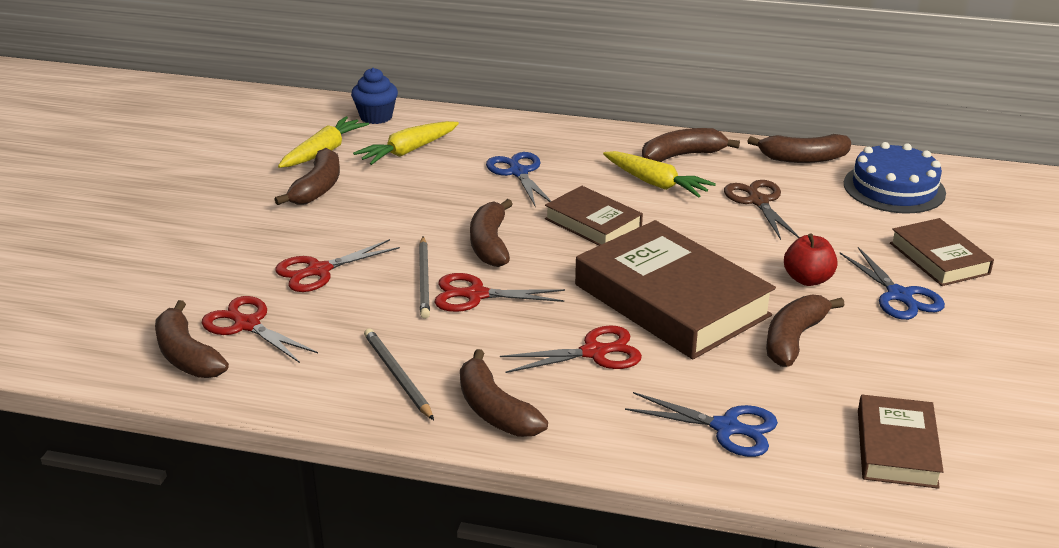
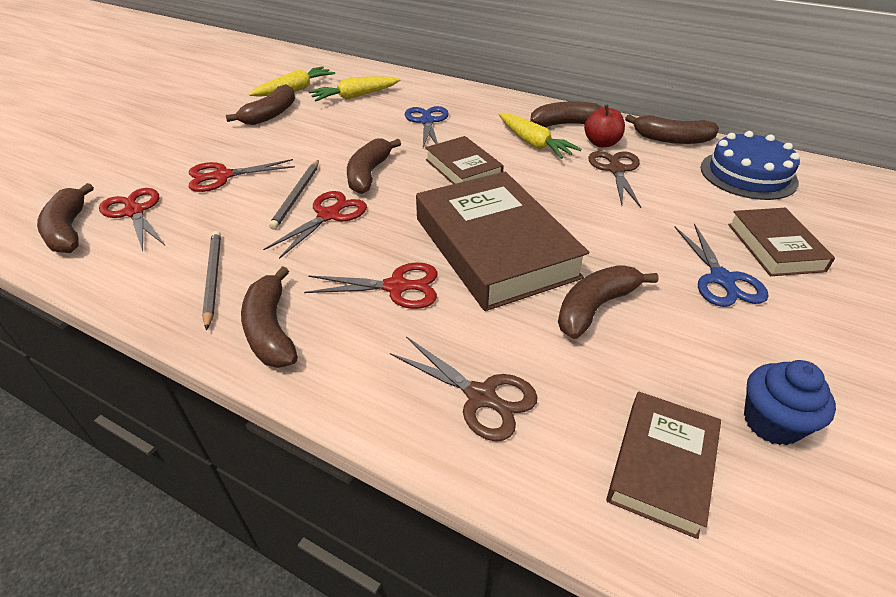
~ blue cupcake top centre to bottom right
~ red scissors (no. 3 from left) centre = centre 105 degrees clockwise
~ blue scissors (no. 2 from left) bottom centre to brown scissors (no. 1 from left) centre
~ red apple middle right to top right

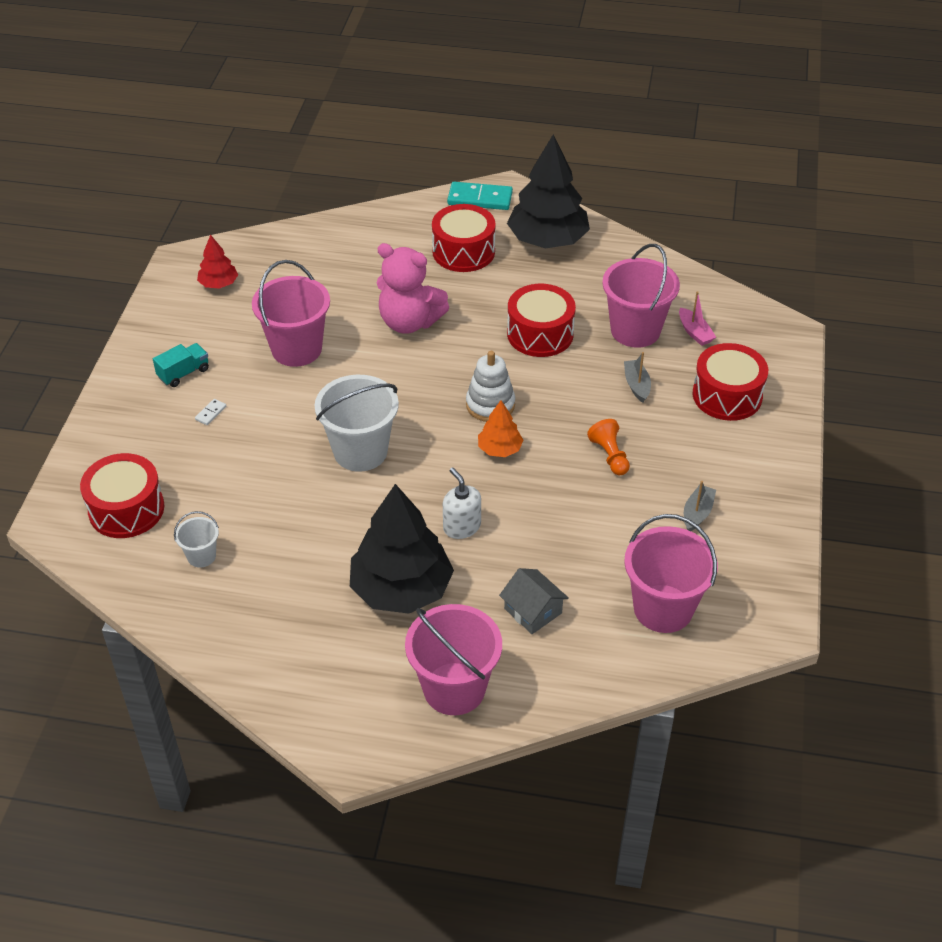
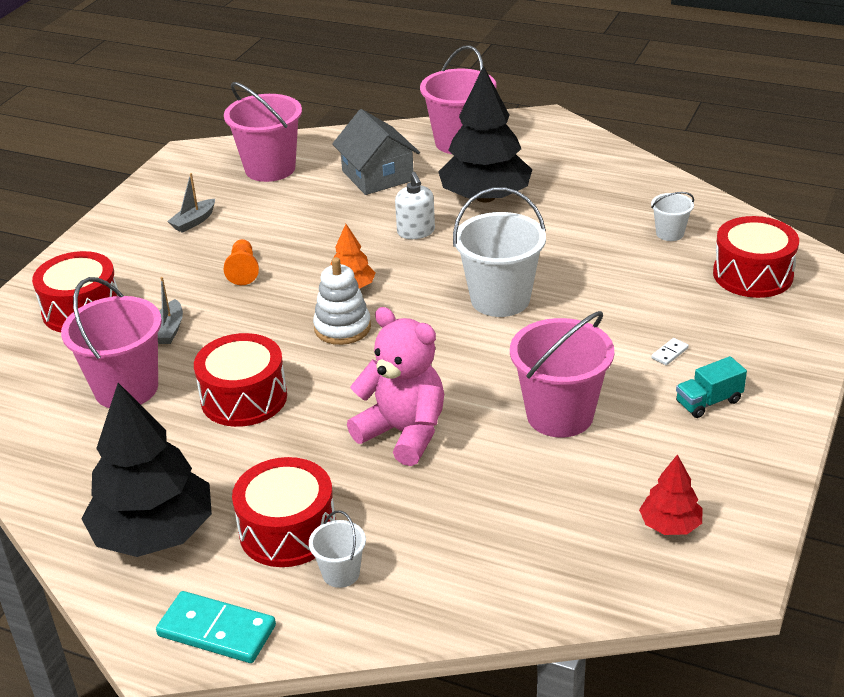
~ grey house centre = top centre x1.53
- pink boat middle right
+ white bucket (no. 1 from left) bottom centre

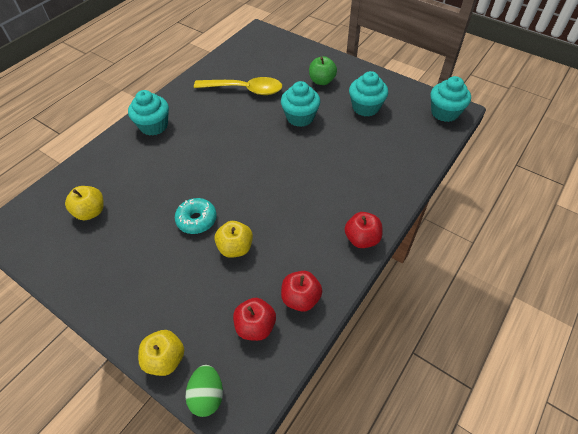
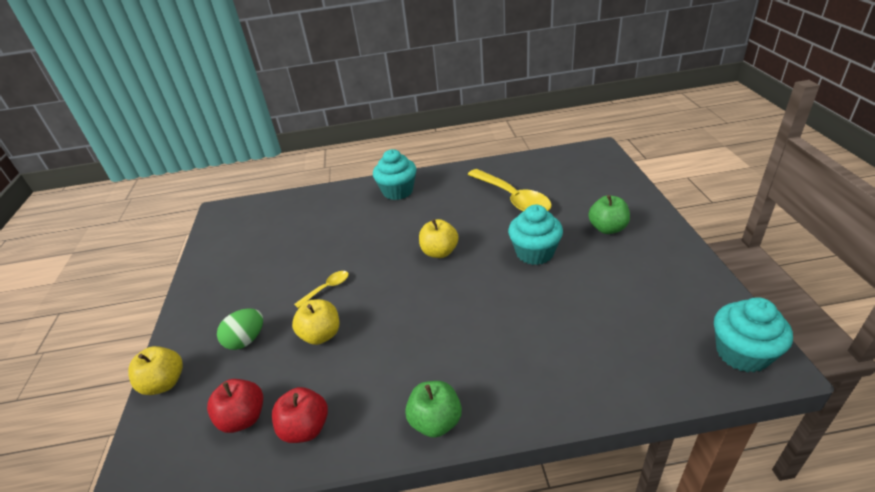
~ yellow apple (no. 1 from left in the first image) middle left to yellow apple (no. 3 from left) centre
~ turquoise donut centre to yellow spoon (no. 1 from left) centre
~ green egg bottom centre to bottom left
~ red apple (no. 3 from left) centre to green apple (no. 1 from left) bottom centre
- turquoise cupcake (no. 3 from left) top centre

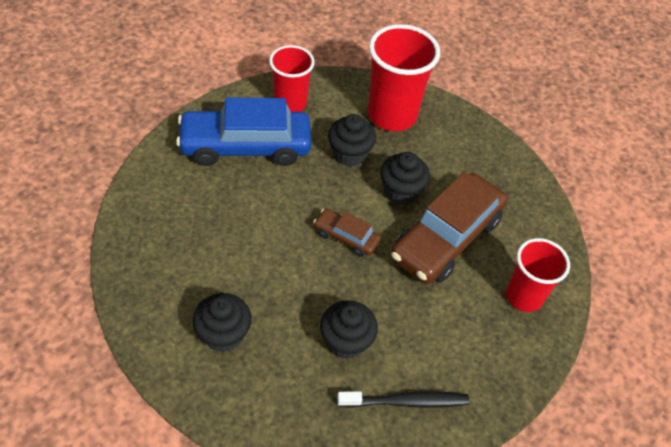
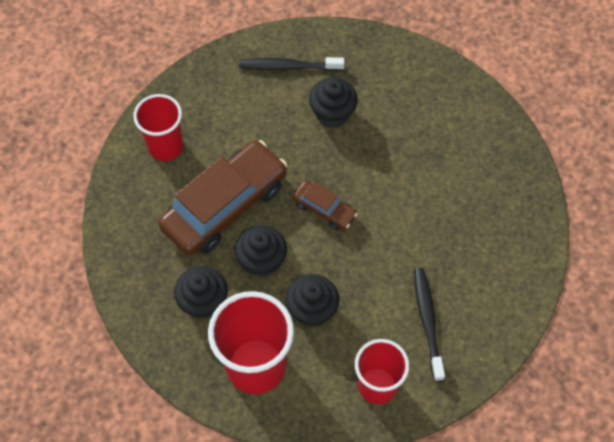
~ blue car top centre to black toothbrush (no. 2 from left) bottom right
~ black cupcake (no. 1 from left) bottom left to middle left

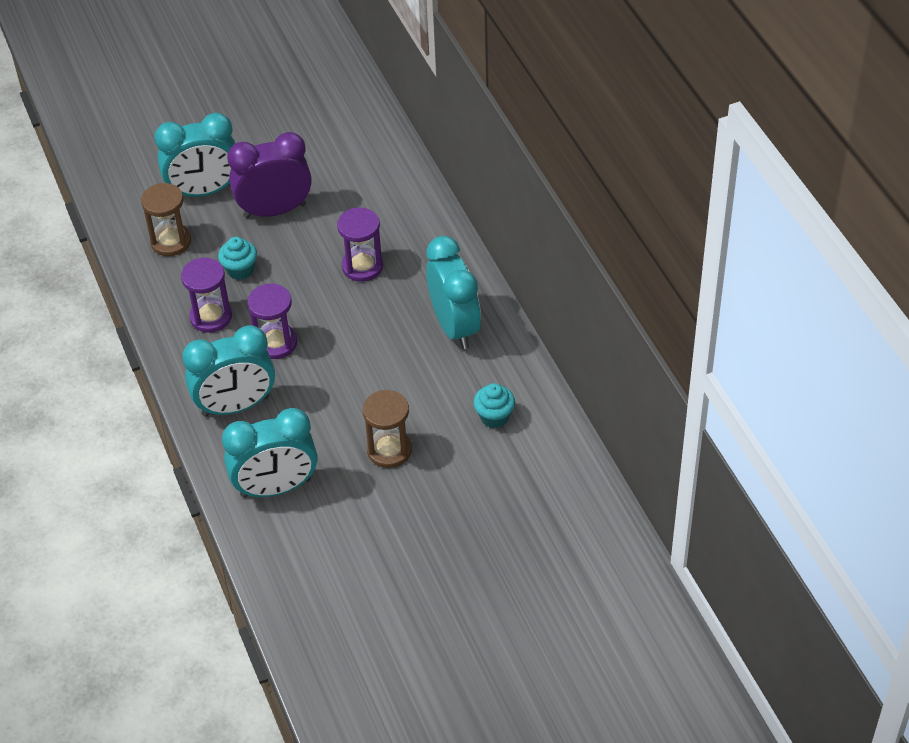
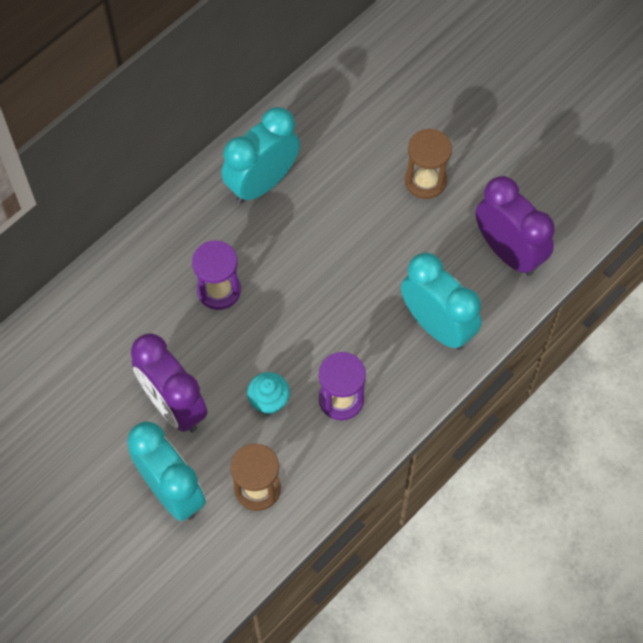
~ turquoise clock (no. 3 from left) middle left to purple clock (no. 2 from left) middle right
- purple hourglass (no. 2 from left) middle left
- turquoise cupcake (no. 2 from left) centre

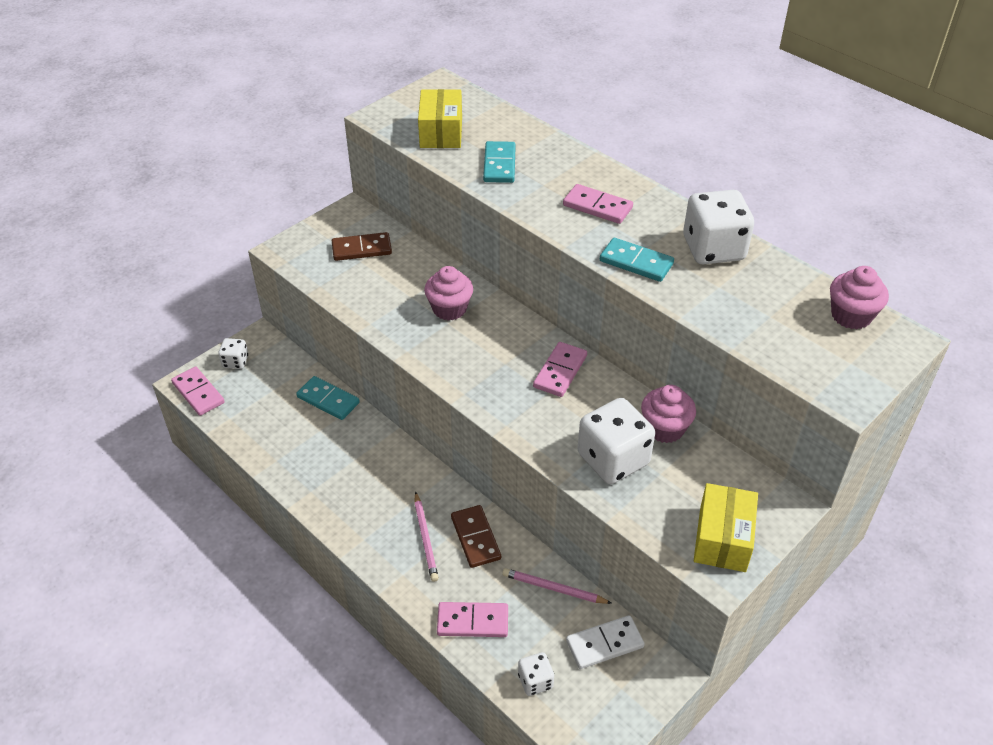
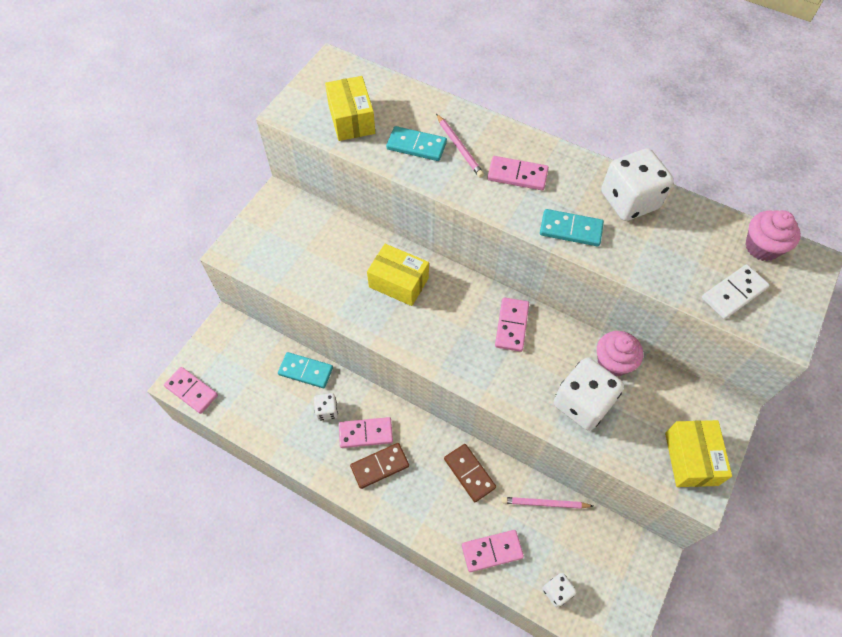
~ white dice (no. 1 from left) middle left to centre
~ brown domino (no. 1 from left) top centre to bottom centre
~ pink pencil (no. 1 from left) bottom centre to top centre
~ pink cupcake (no. 1 from left) centre to yellow box (no. 2 from left) centre
~ turquoise domino (no. 2 from left) top centre = top centre 60 degrees counterclockwise
~ white domino bottom centre to middle right
+ pink domino (no. 2 from left) bottom centre

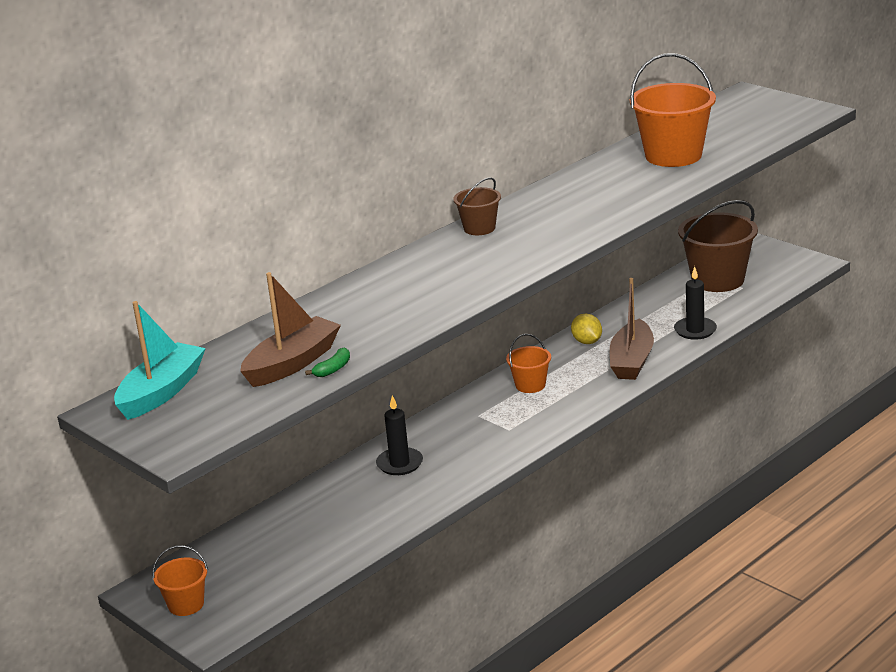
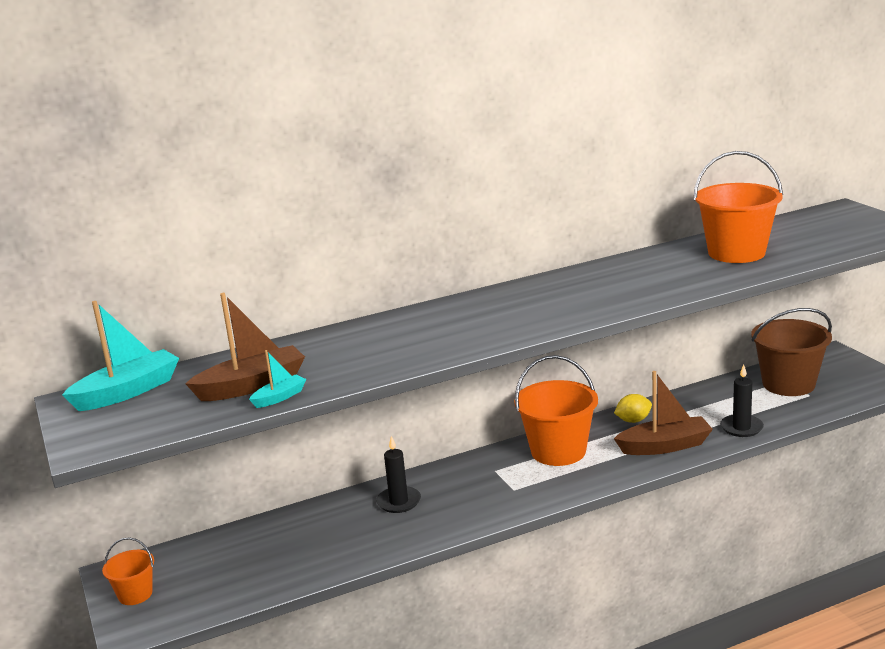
~ green banana centre to turquoise boat (no. 2 from left) middle left
- brown bucket (no. 1 from left) top centre
~ orange bucket (no. 2 from left) centre = centre x1.90
~ yellow lemon centre = middle right 75 degrees clockwise
~ brown boat (no. 2 from left) middle right = middle right 135 degrees counterclockwise

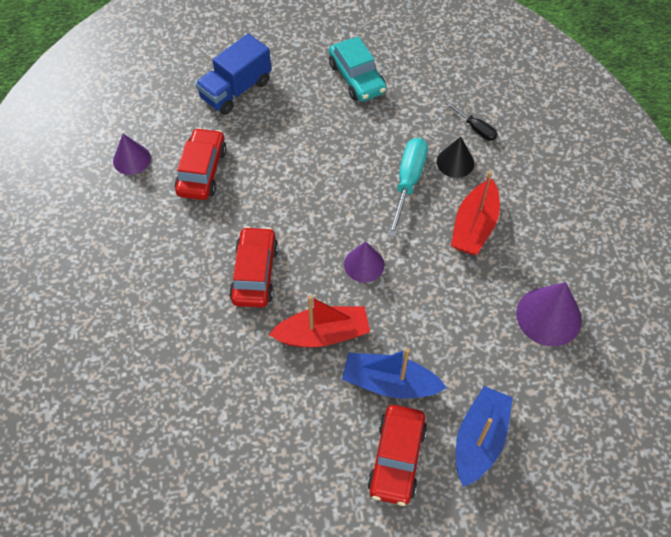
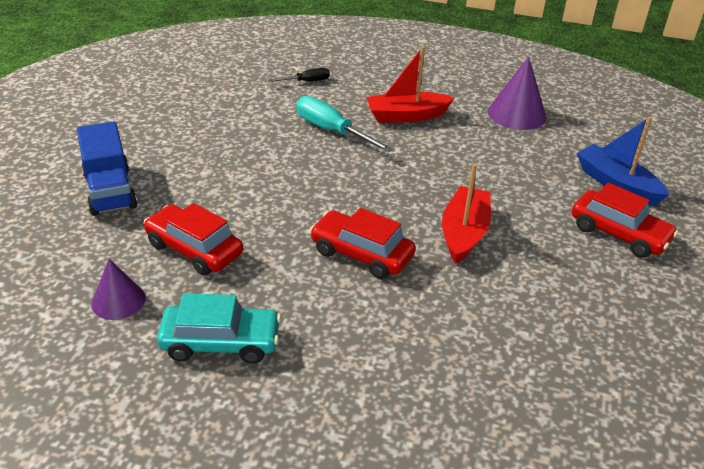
~ turquoise car top centre to bottom left
- blue boat (no. 1 from left) bottom centre
- purple cone (no. 2 from left) centre
- black cone top right
~ red boat (no. 2 from left in the first image) middle right = top centre 120 degrees clockwise

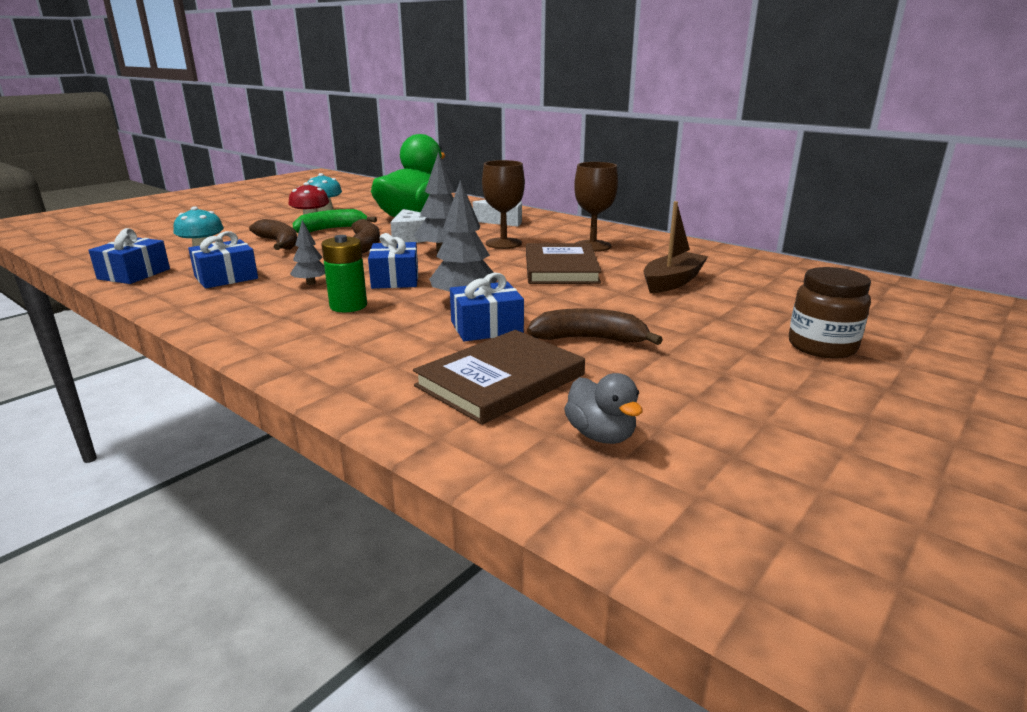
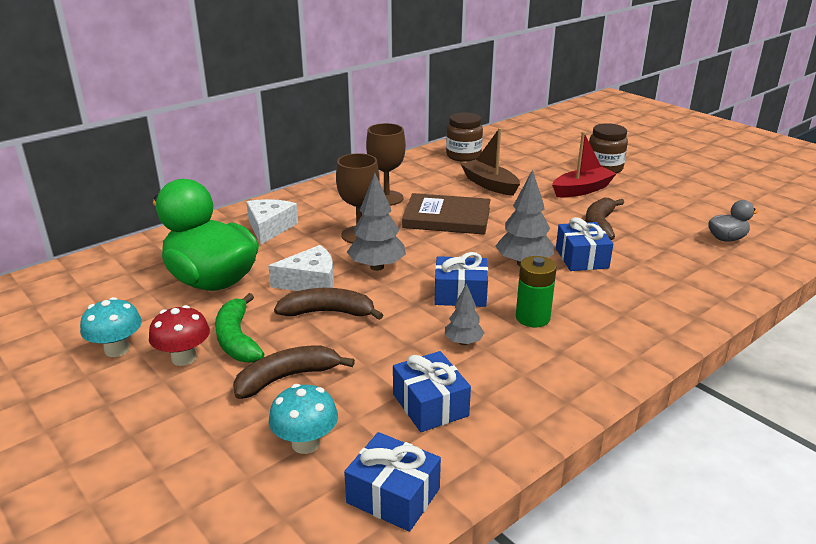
- brown book (no. 1 from left) centre
+ brown jar (no. 1 from left) top centre
+ red boat top right

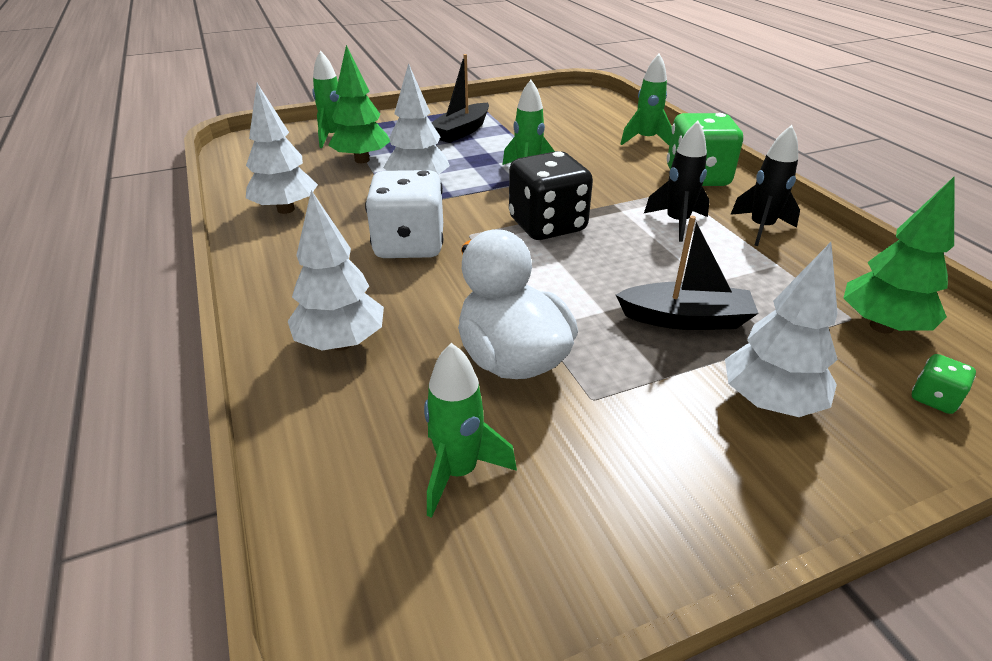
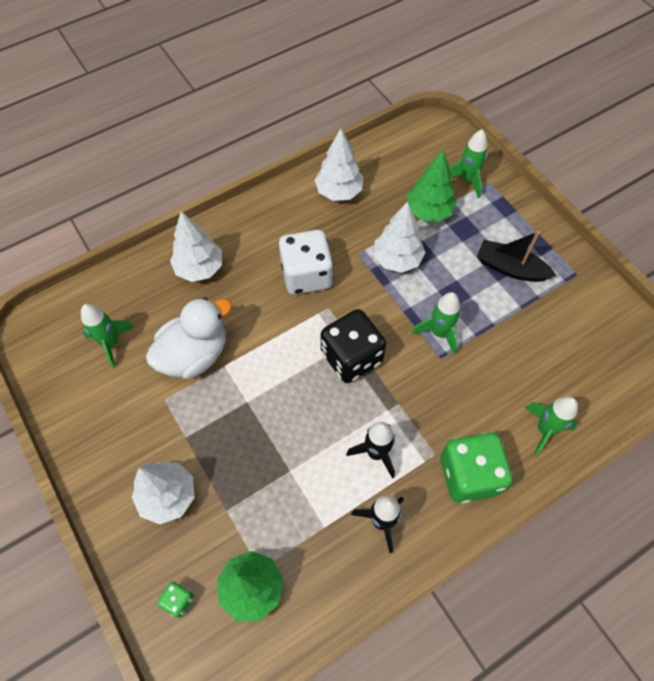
- black boat (no. 2 from left) middle right

